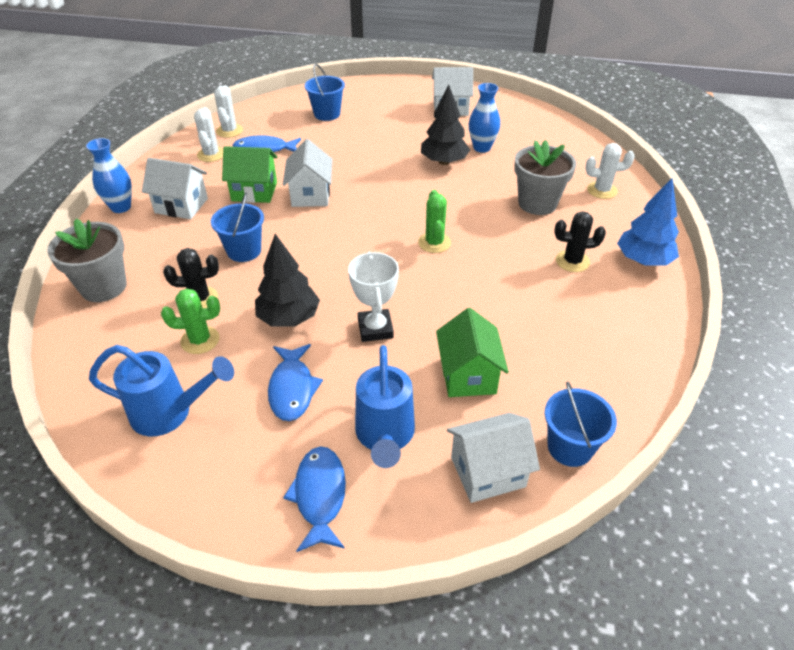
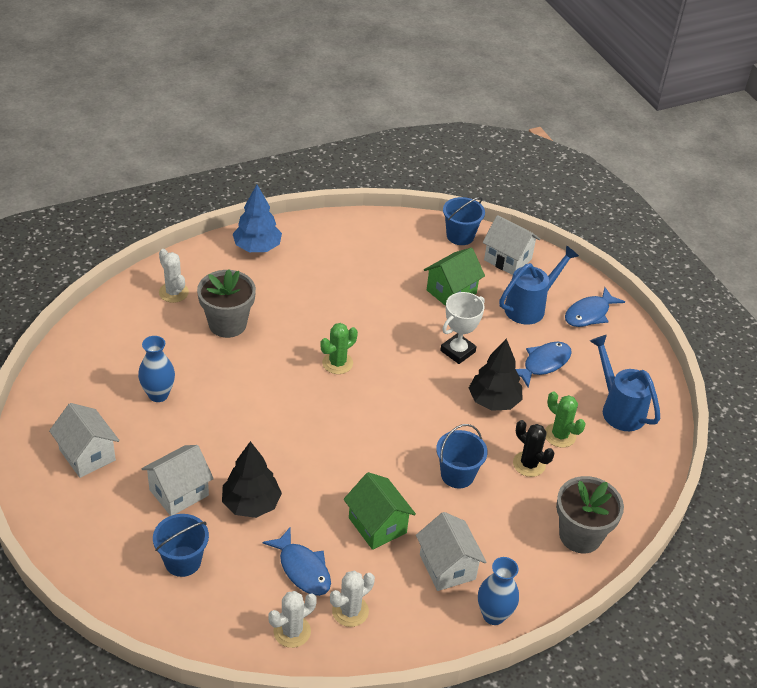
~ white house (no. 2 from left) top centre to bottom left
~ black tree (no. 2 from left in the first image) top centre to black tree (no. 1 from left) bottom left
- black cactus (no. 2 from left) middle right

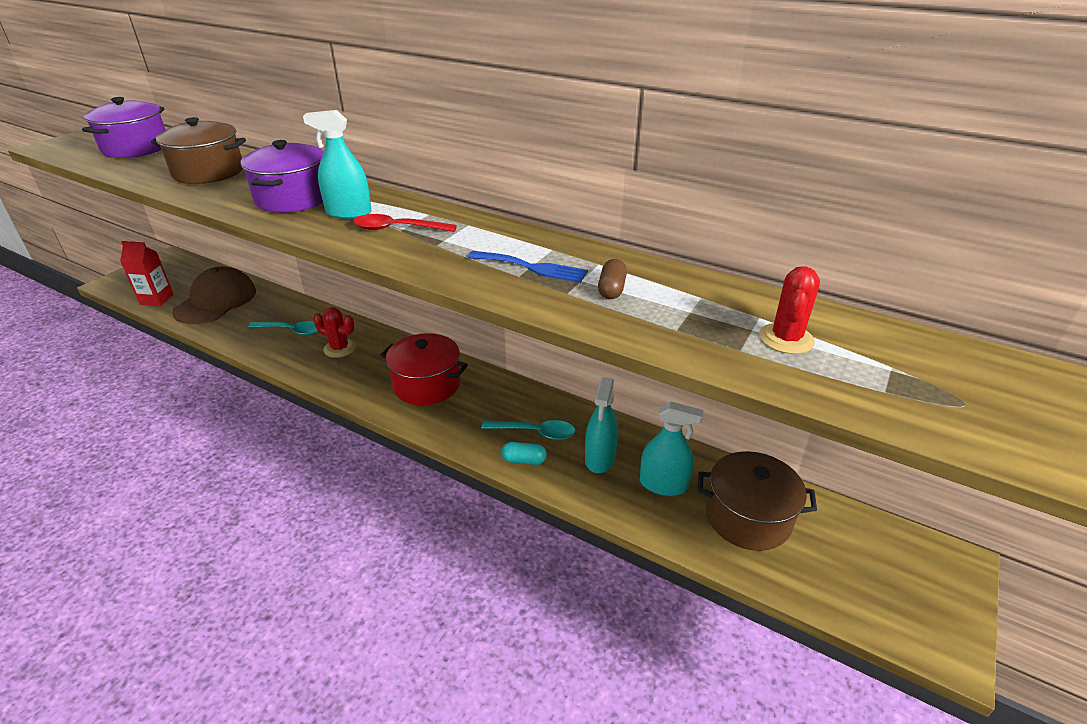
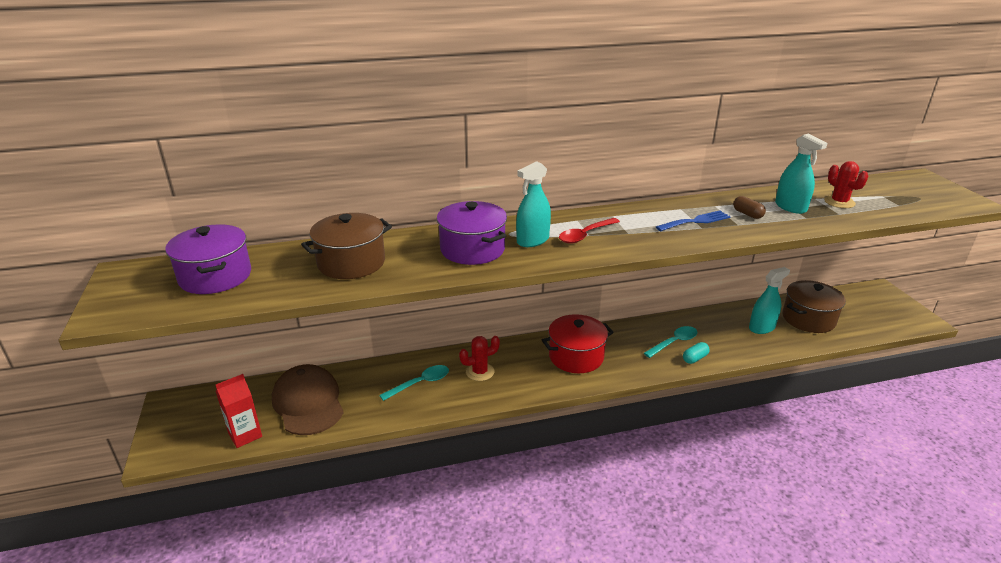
~ turquoise spray bottle (no. 2 from left in the first image) centre to turquoise spray bottle (no. 3 from left) top right

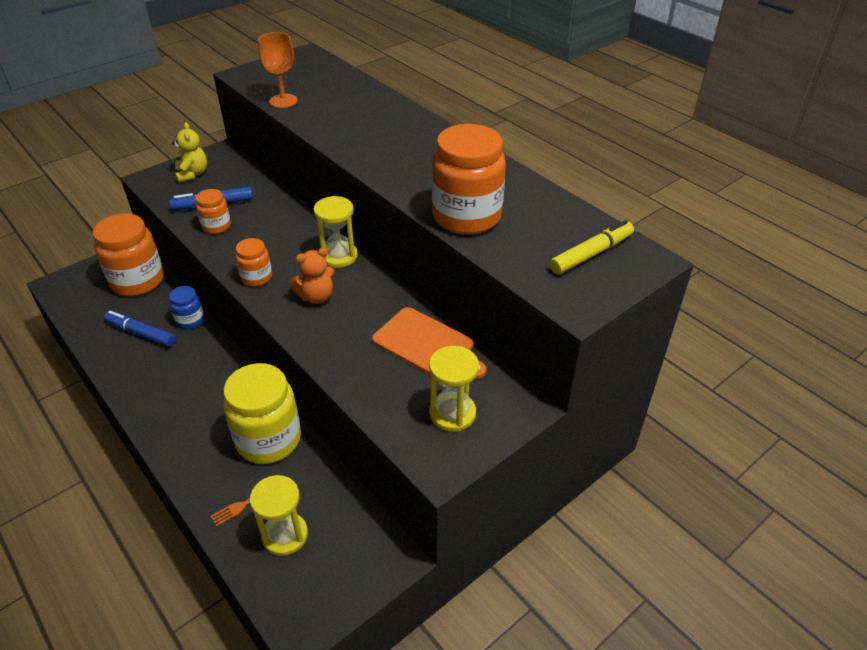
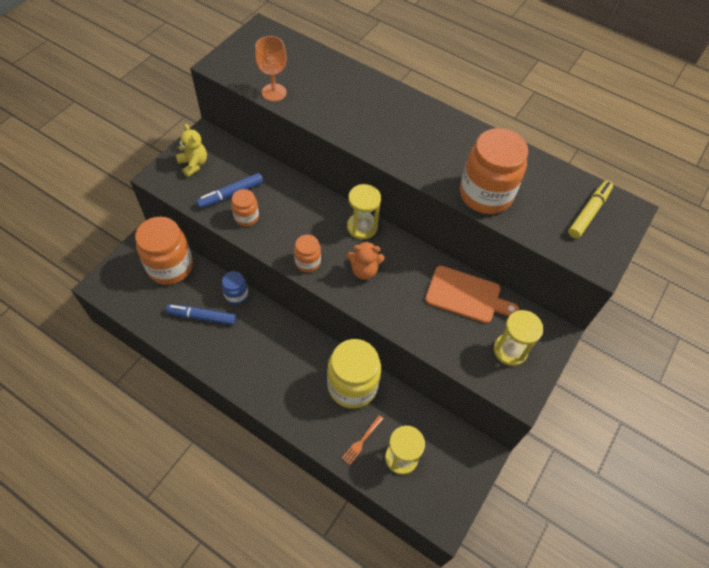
~ orange teddy bear centre = centre 45 degrees clockwise

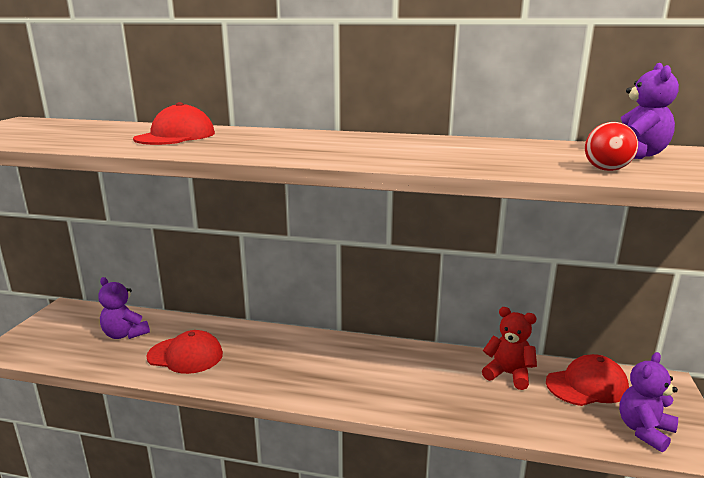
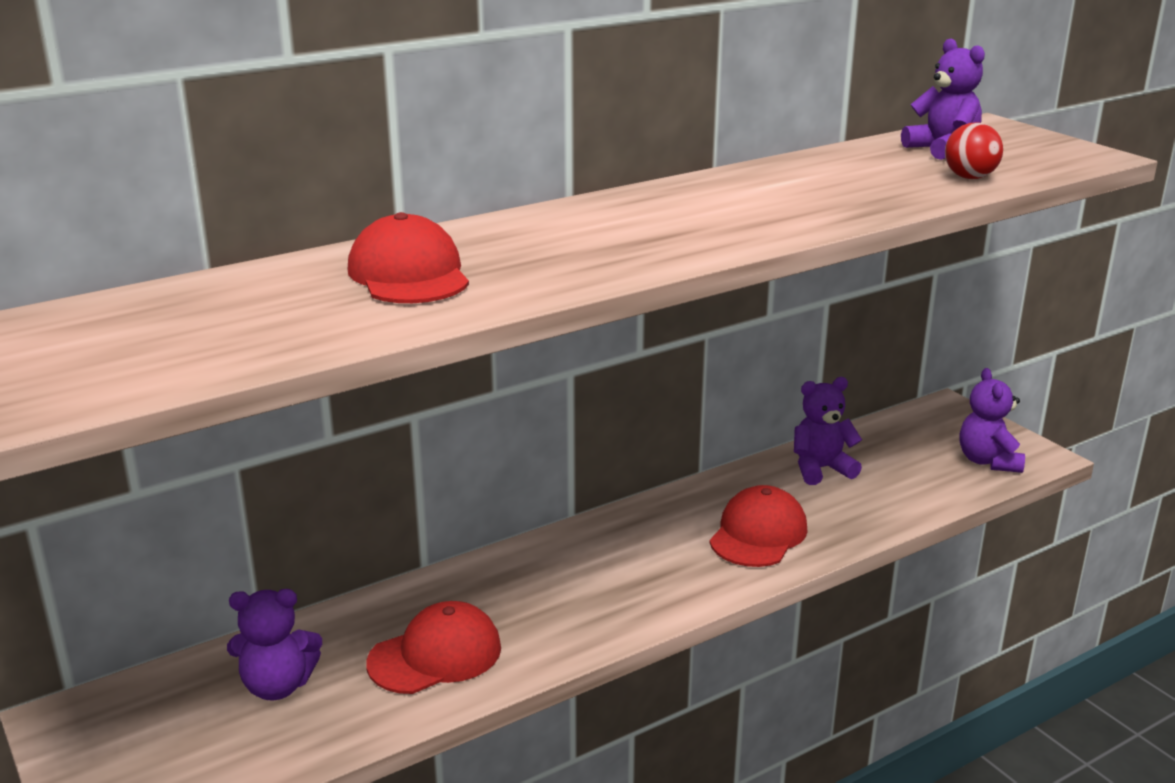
~ red teddy bear bottom right to purple teddy bear (no. 2 from left) middle right
~ red cap (no. 3 from left) bottom right to bottom centre

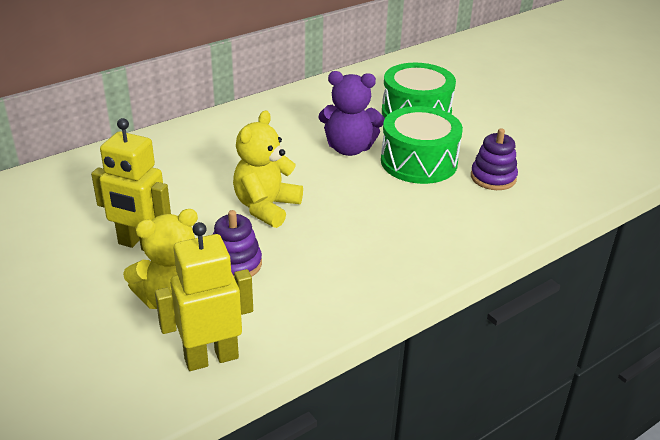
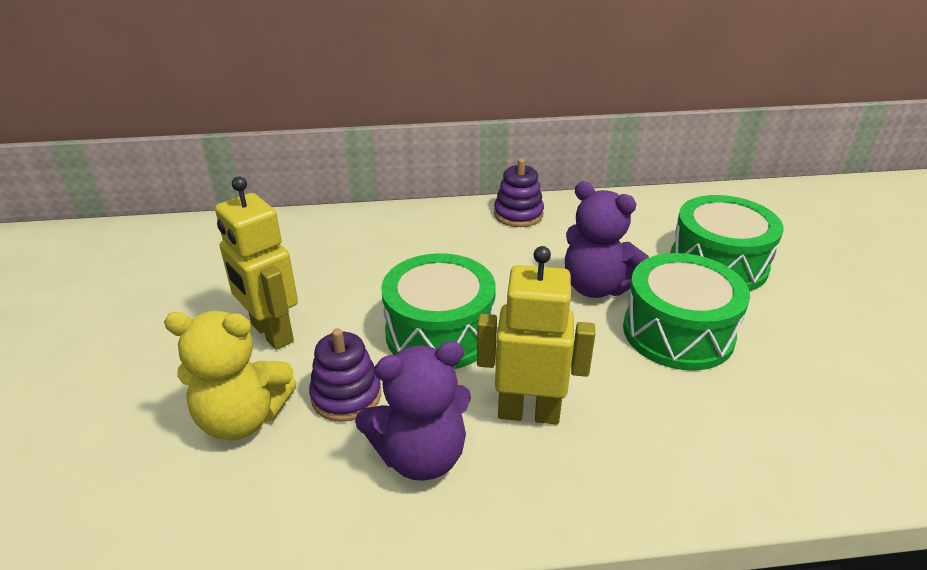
~ yellow robot (no. 2 from left) bottom left to centre
~ yellow teddy bear (no. 2 from left) centre to green drum (no. 1 from left) centre
~ purple stacking toy (no. 2 from left) middle right to centre
+ purple teddy bear (no. 1 from left) bottom centre

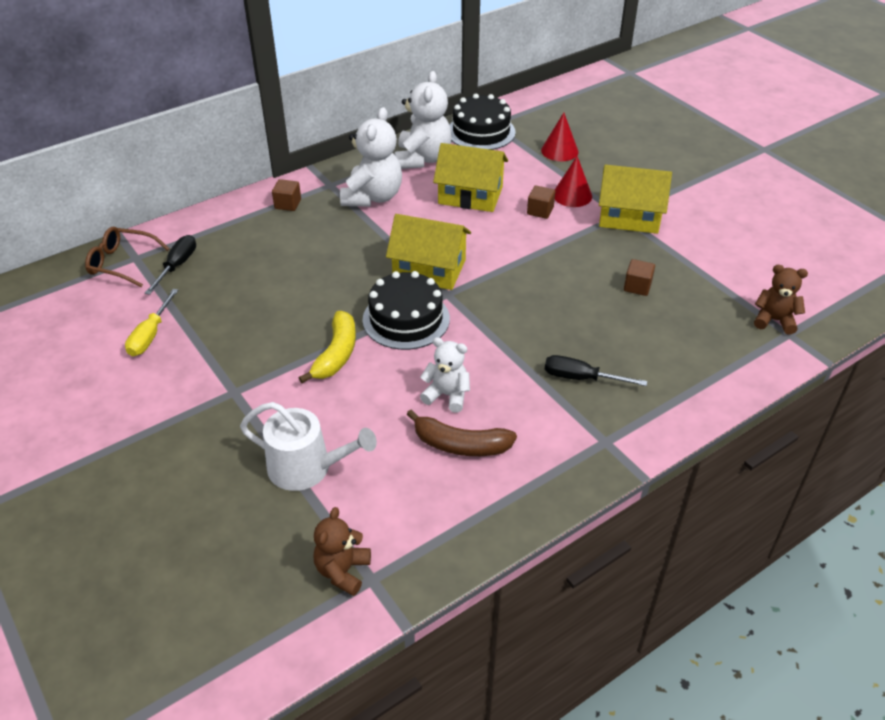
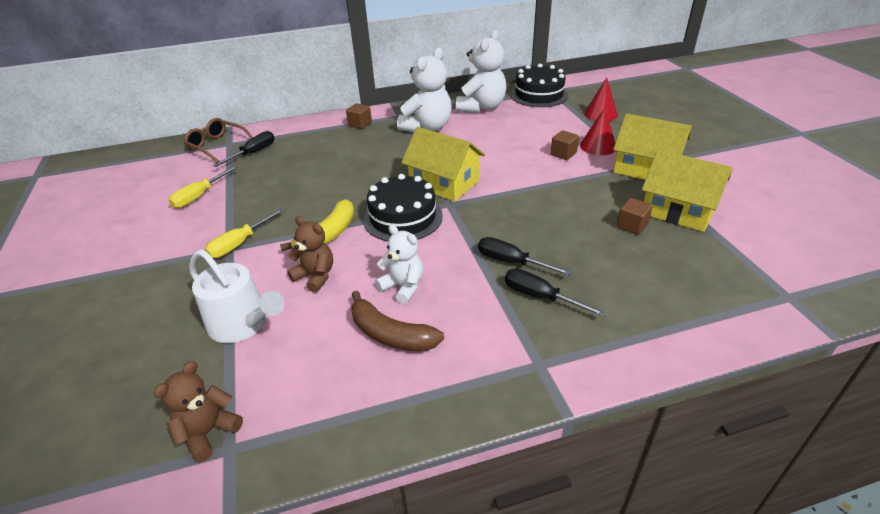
~ yellow house (no. 2 from left in the first image) top centre to yellow house (no. 3 from left) middle right
~ brown teddy bear (no. 2 from left) middle right to centre
+ yellow screwdriver (no. 2 from left) middle left
+ black screwdriver (no. 2 from left) centre

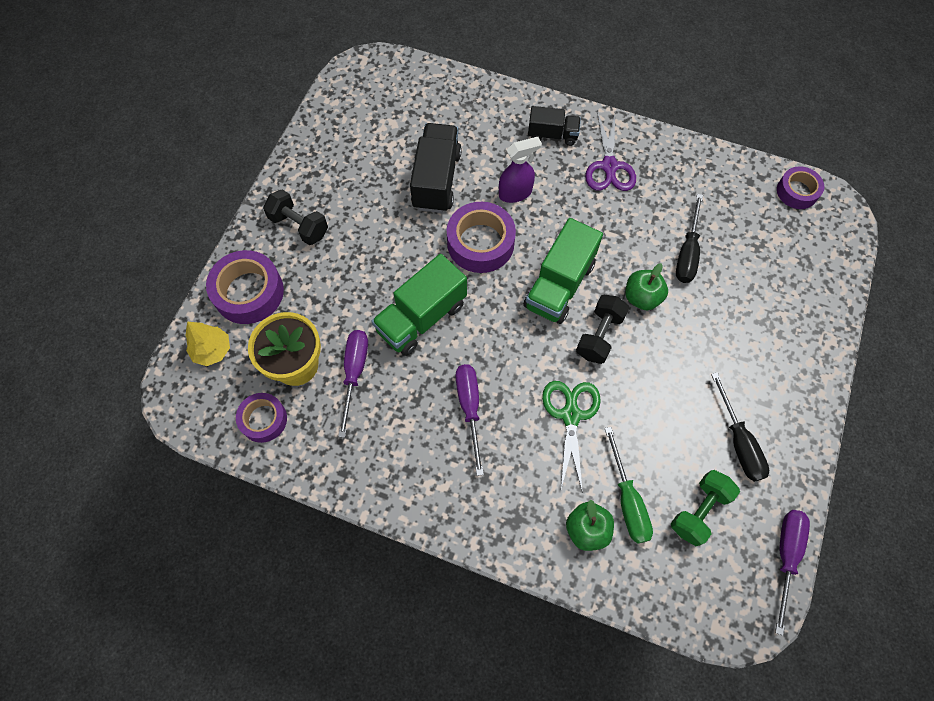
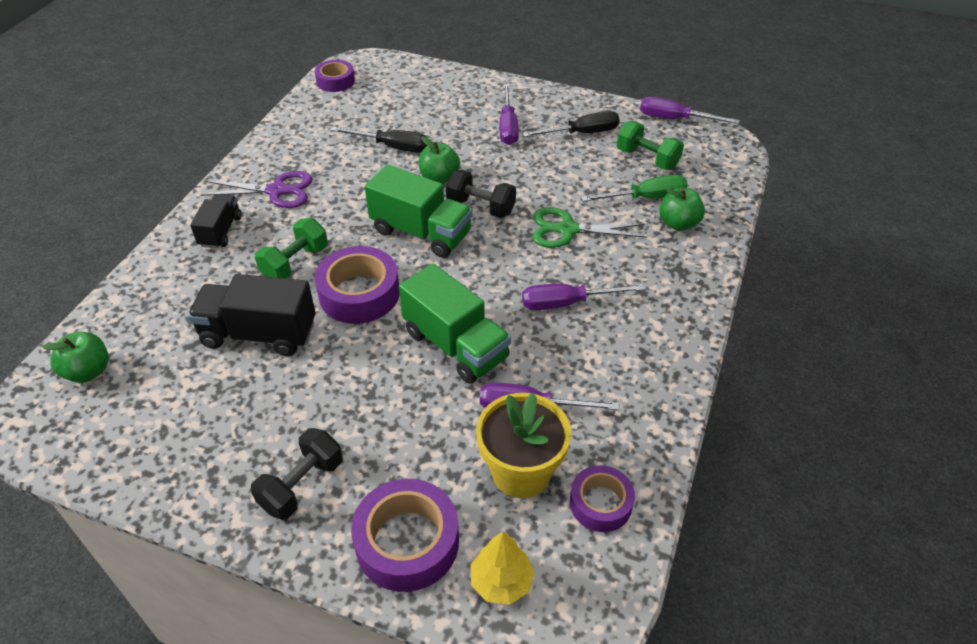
~ purple spray bottle top centre to green dumbbell (no. 1 from left) middle left
+ green apple (no. 1 from left) middle left
+ purple screwdriver (no. 1 from left) top centre

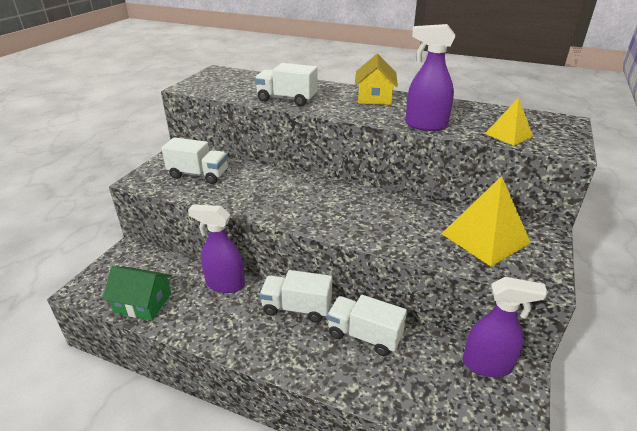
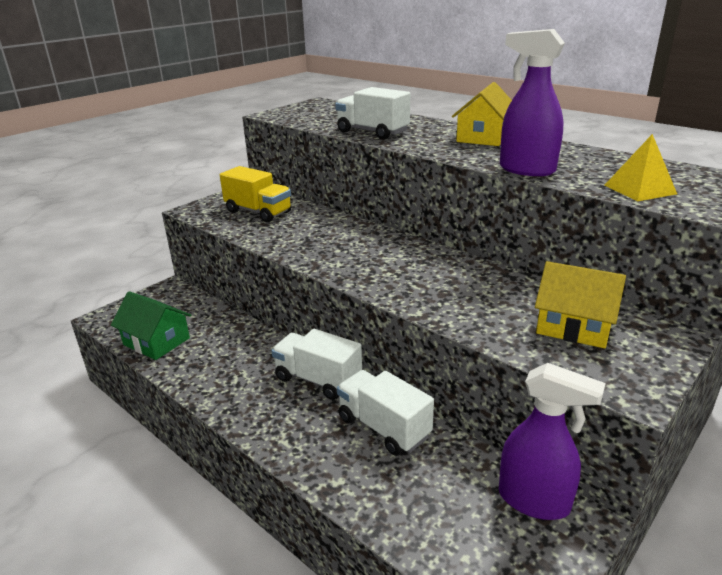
~ white truck (no. 1 from left) middle left to yellow truck centre
- purple spray bottle (no. 1 from left) centre
~ yellow pyramid (no. 1 from left) middle right to yellow house (no. 2 from left) middle right

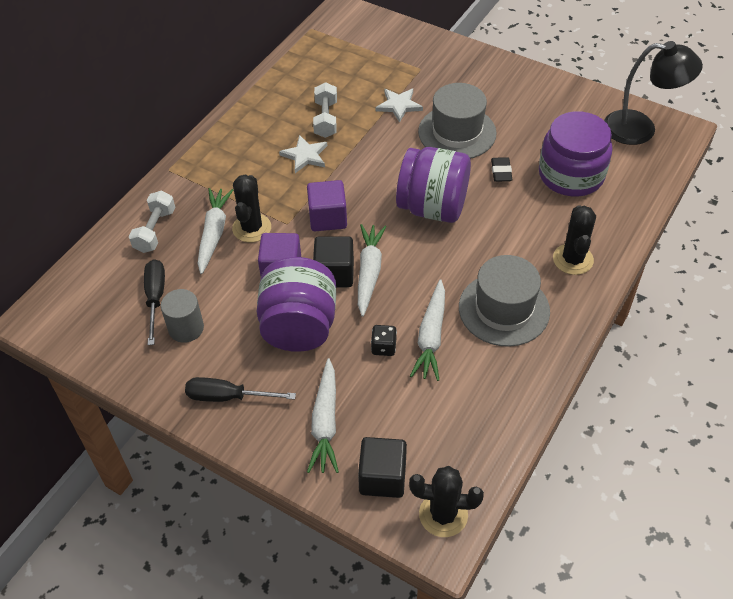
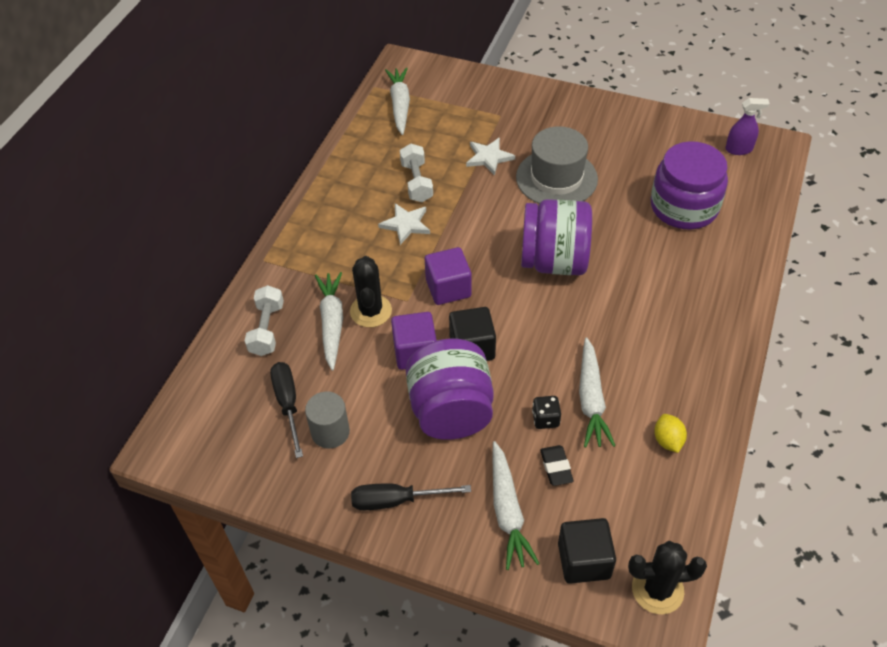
~ white carrot (no. 3 from left in the first image) centre to white carrot (no. 2 from left) top centre
- grey hat (no. 2 from left) middle right
~ black eraser top right to bottom centre
- black cactus (no. 3 from left) middle right
~ black lamp top right to purple spray bottle top right
+ yellow lemon bottom right

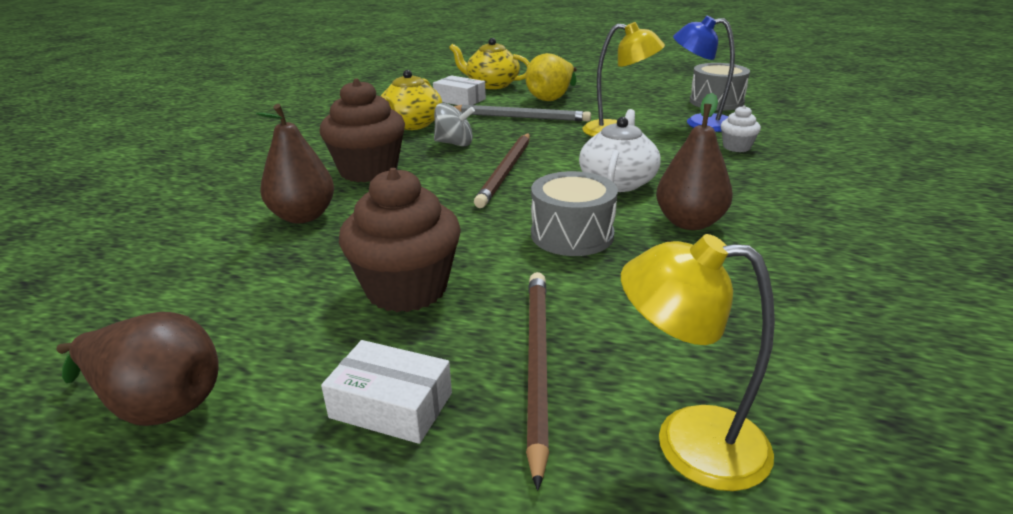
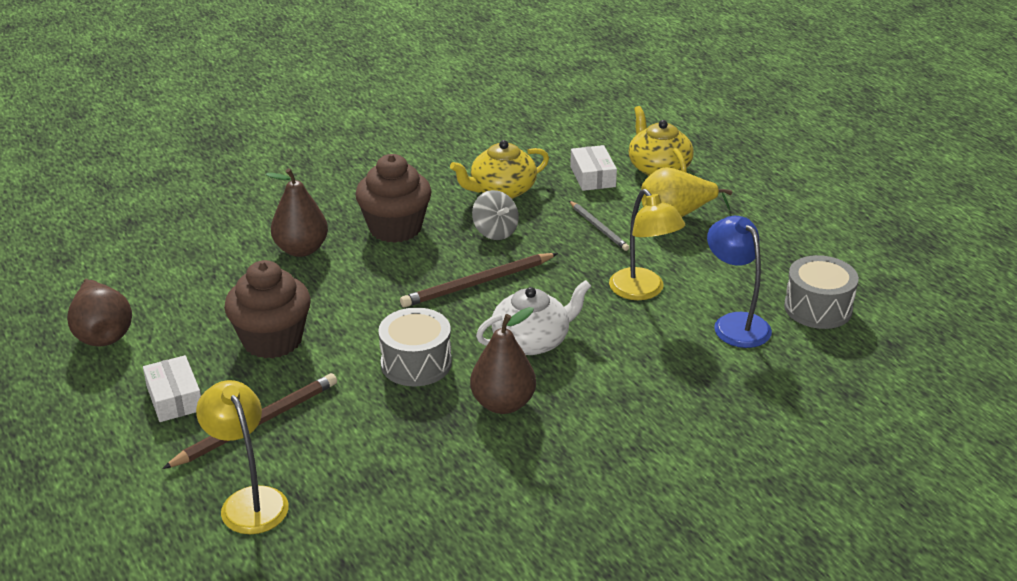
~ grey pencil top centre = centre x0.61
- white cupcake top right

